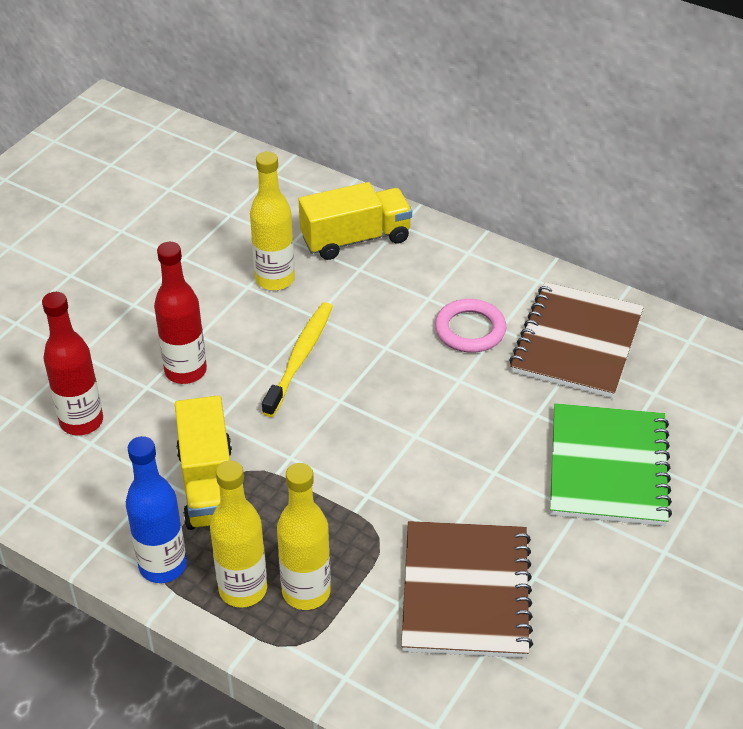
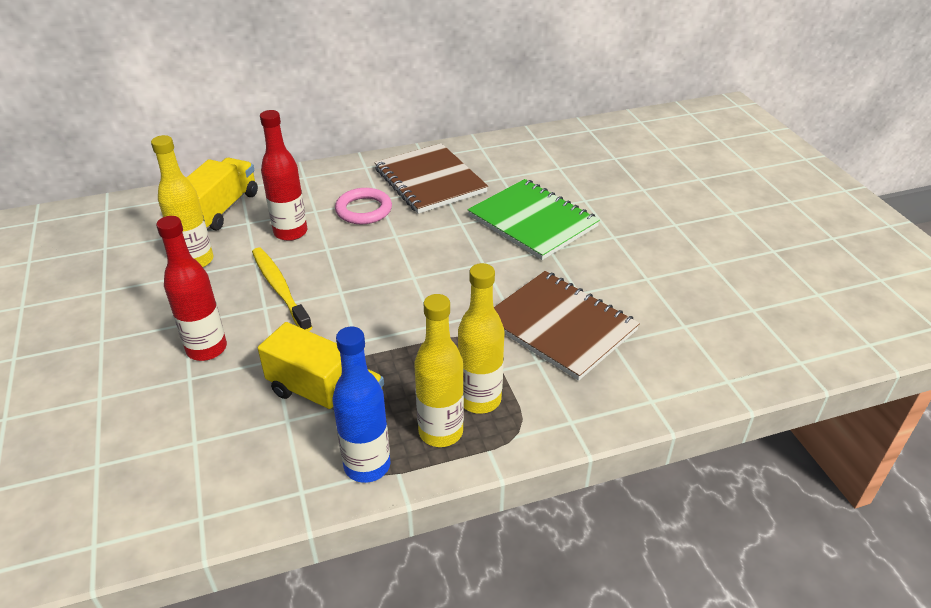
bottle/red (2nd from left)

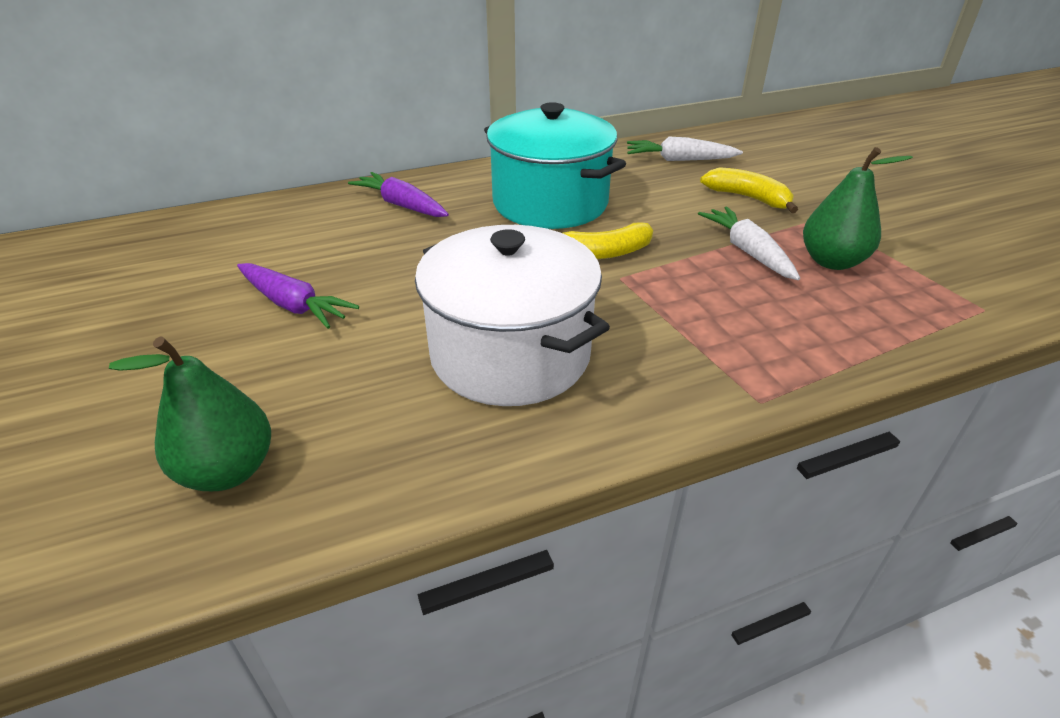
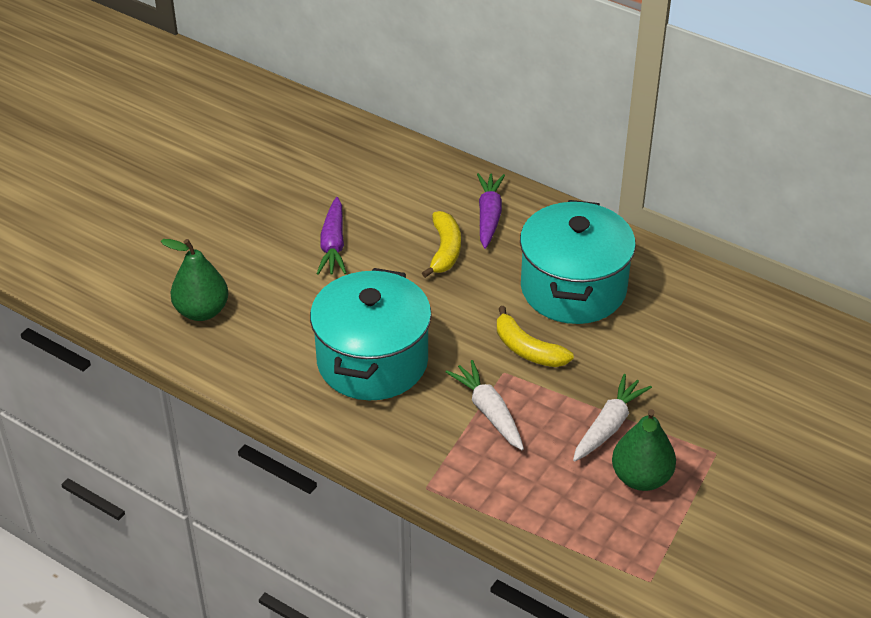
pot/turquoise (1st from left); banana/yellow (1st from left); carrot/white (1st from left)

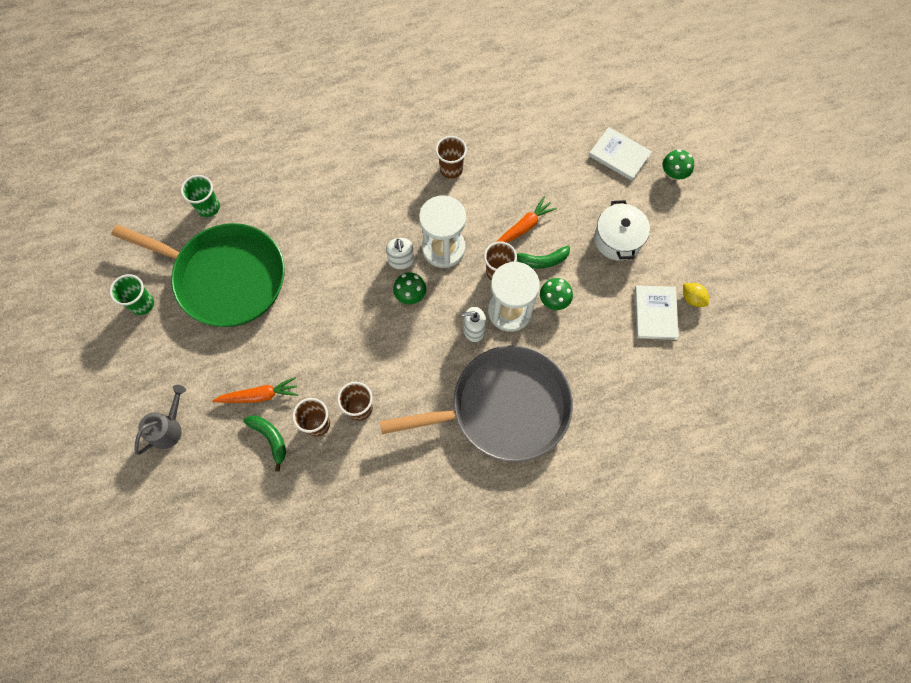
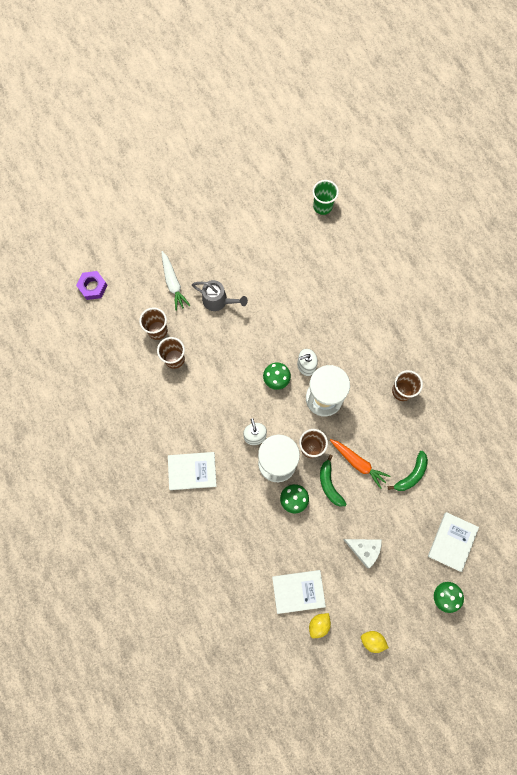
nut/purple; carrot/white; book/white (1st from left); watering can/grey; cheese/white; lemon/yellow (2nd from left); banana/green (2nd from left); cup/green (1st from left in the first image); pan/green

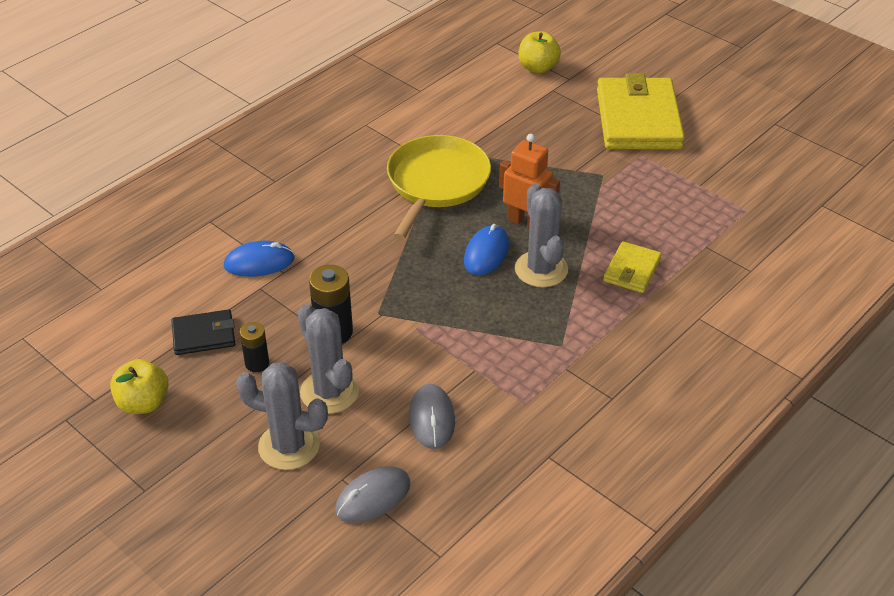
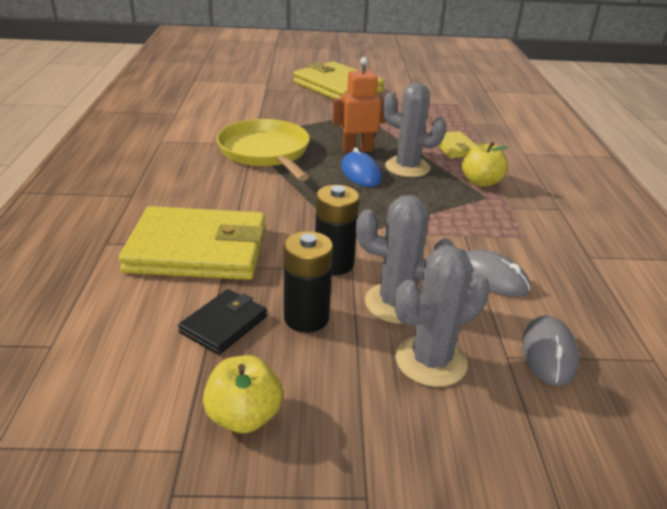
wallet/yellow (1st from left); battery/black (1st from left); apple/yellow (2nd from left)

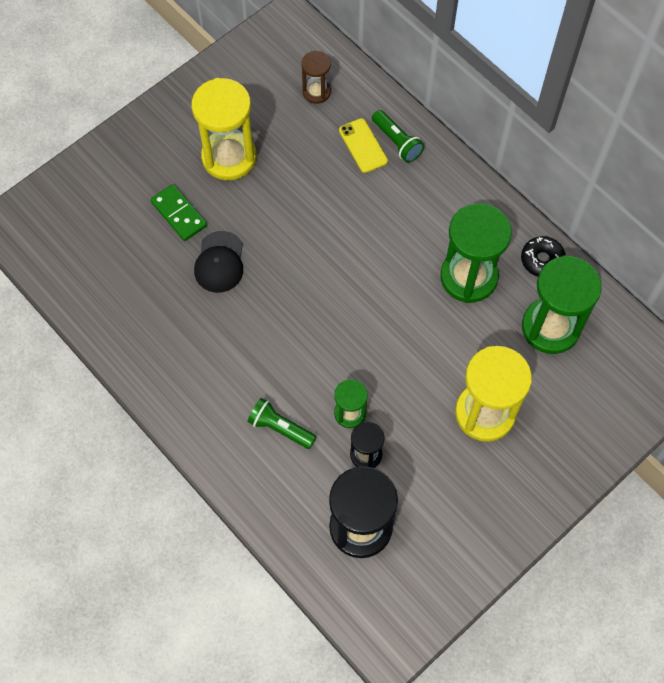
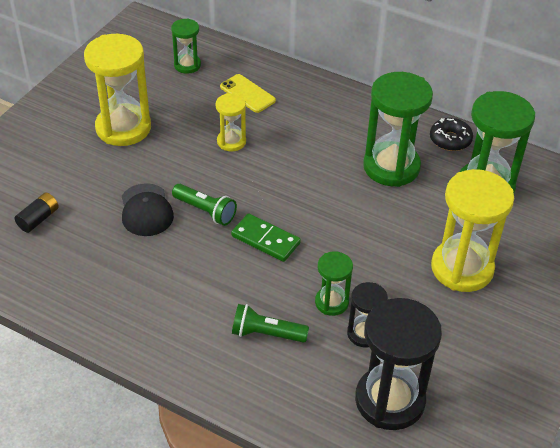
battery/black; hourglass/green (1st from left); flashlight/green (1st from left); hourglass/yellow (2nd from left); domino/green

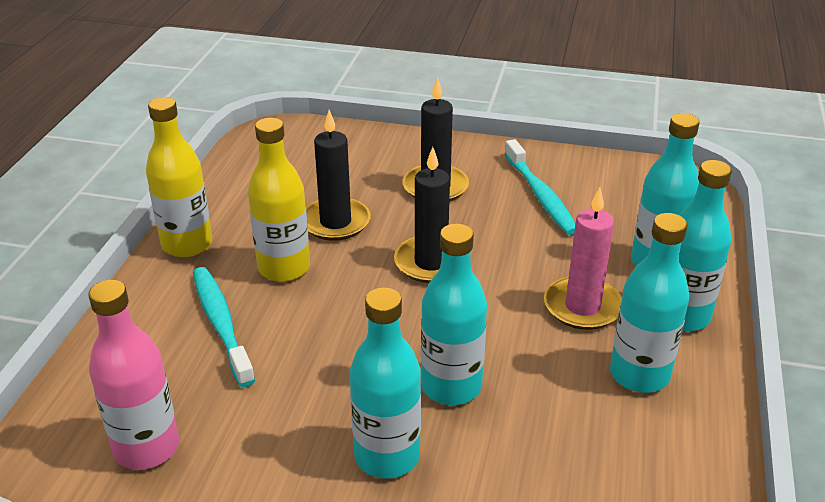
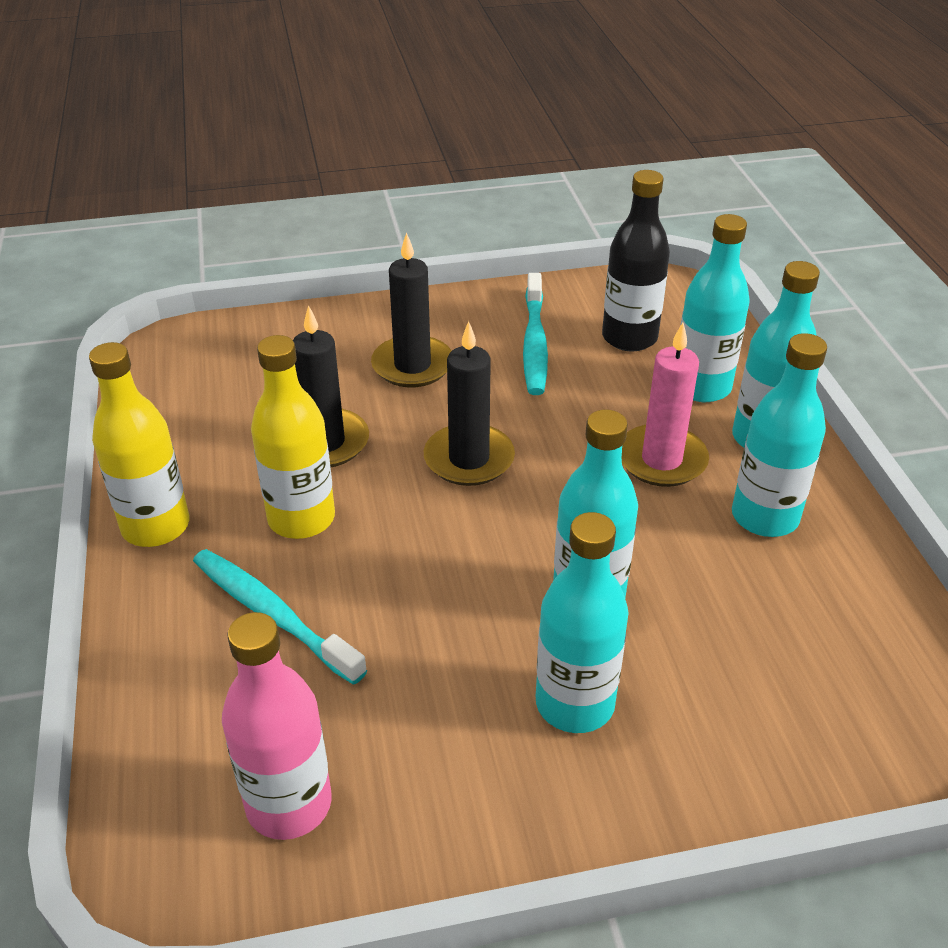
toothbrush/turquoise (2nd from left); bottle/black

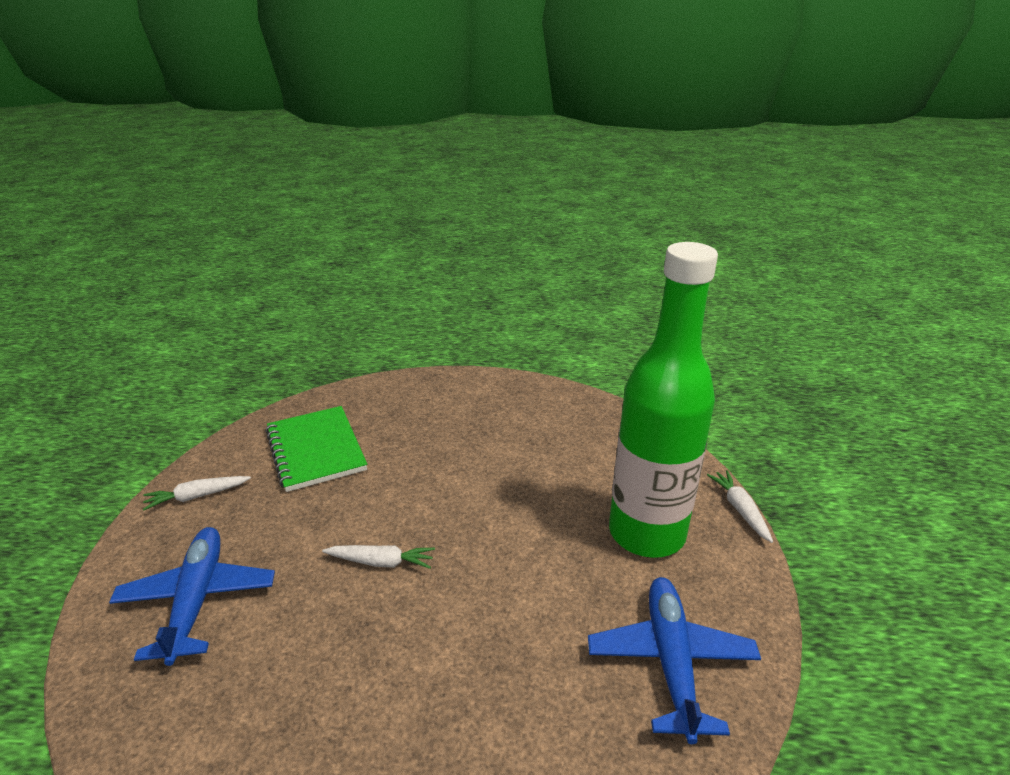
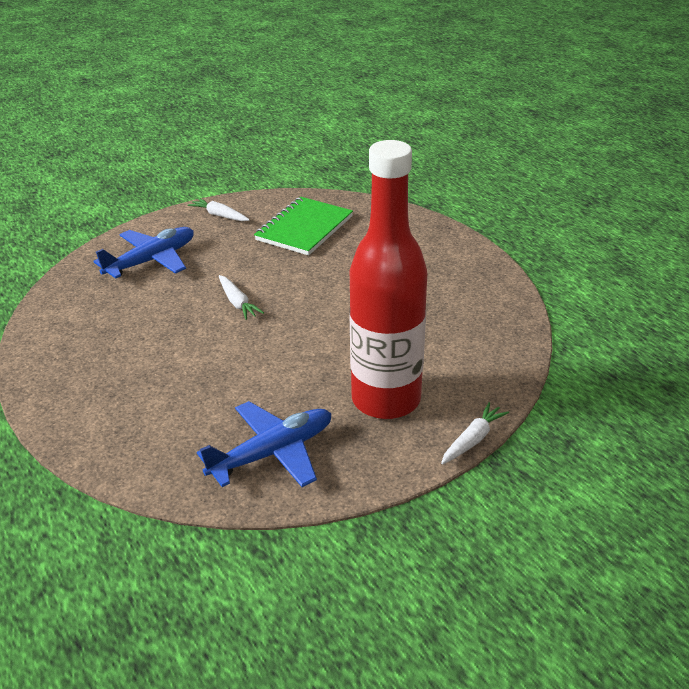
bottle/red

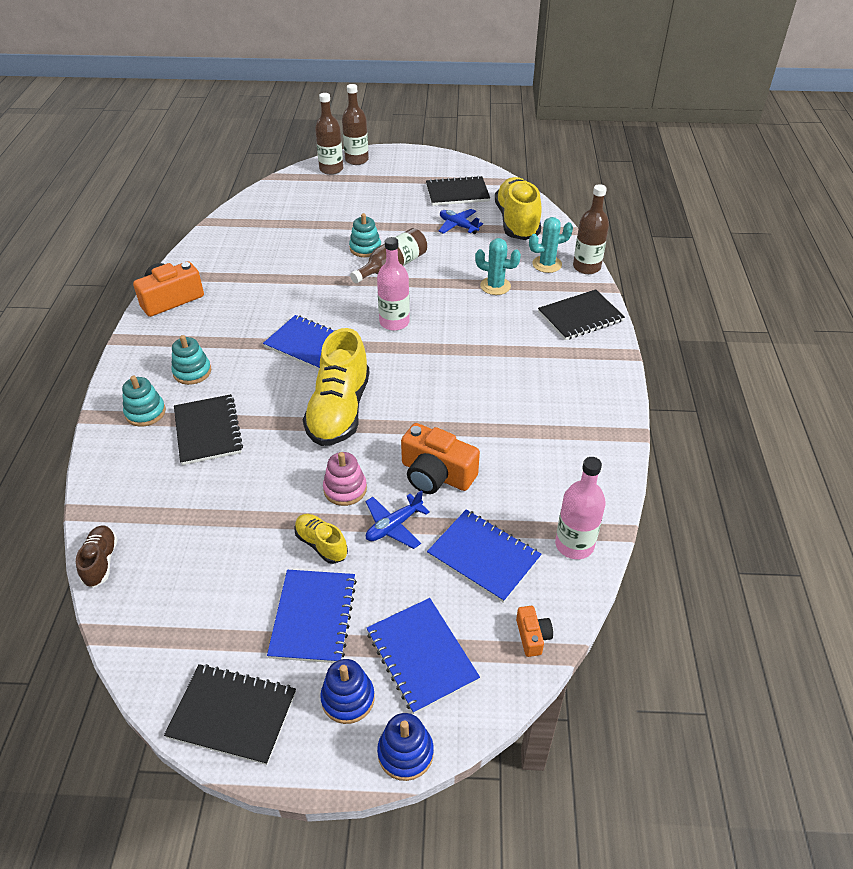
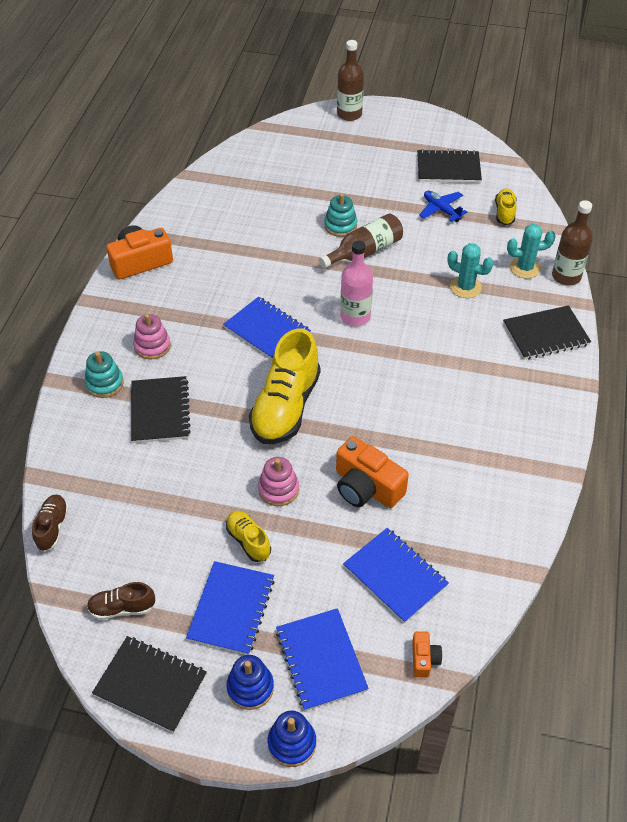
shoe/brown (2nd from left); stacking toy/pink (1st from left); shoe/yellow (3rd from left); bottle/brown (1st from left in the first image); plane/blue (1st from left in the first image); bottle/pink (2nd from left in the first image)

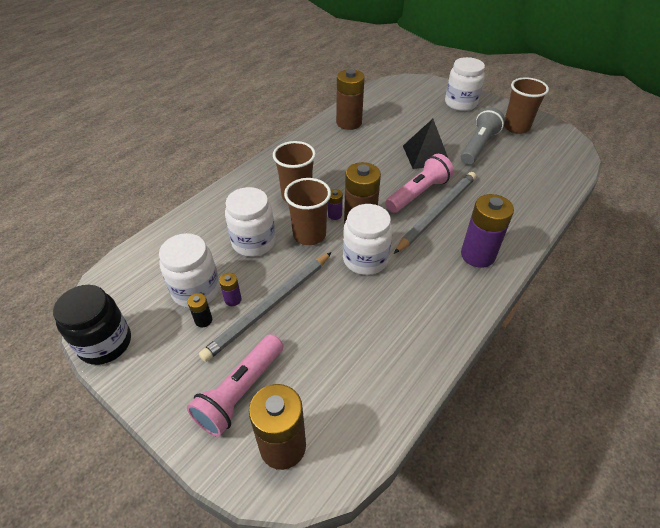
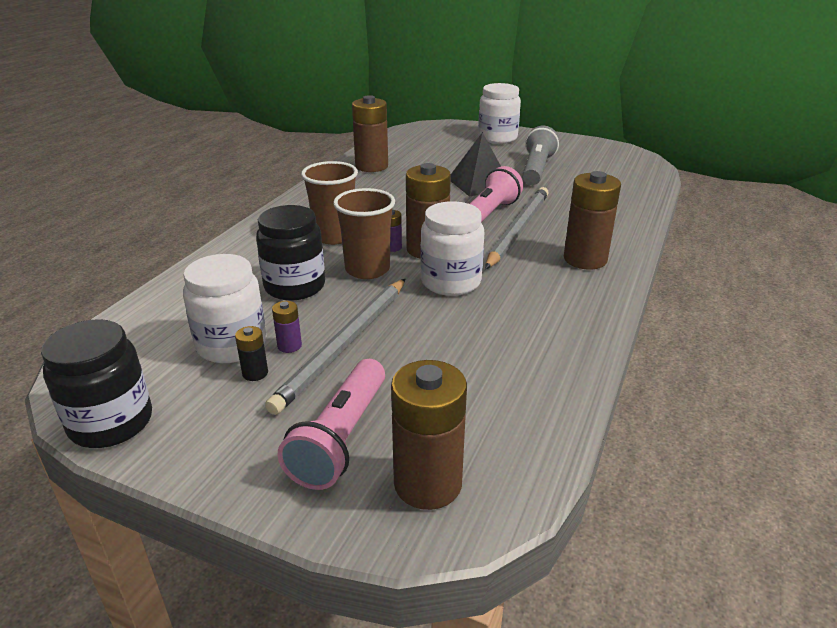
jar/black (2nd from left); battery/brown (4th from left); cup/brown (3rd from left in the first image)

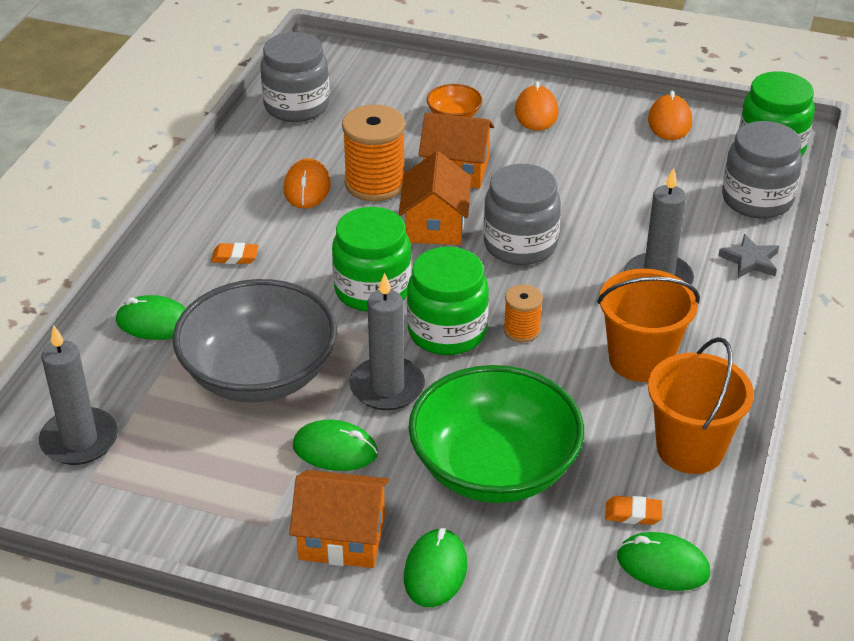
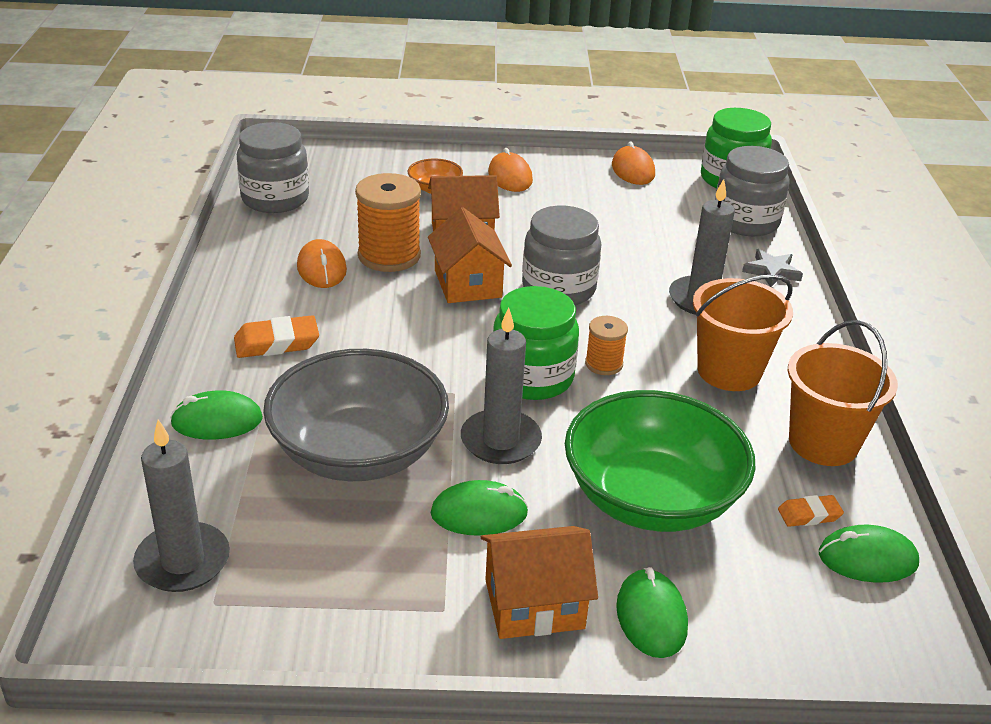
eraser/orange (1st from left); jar/green (1st from left in the first image)

